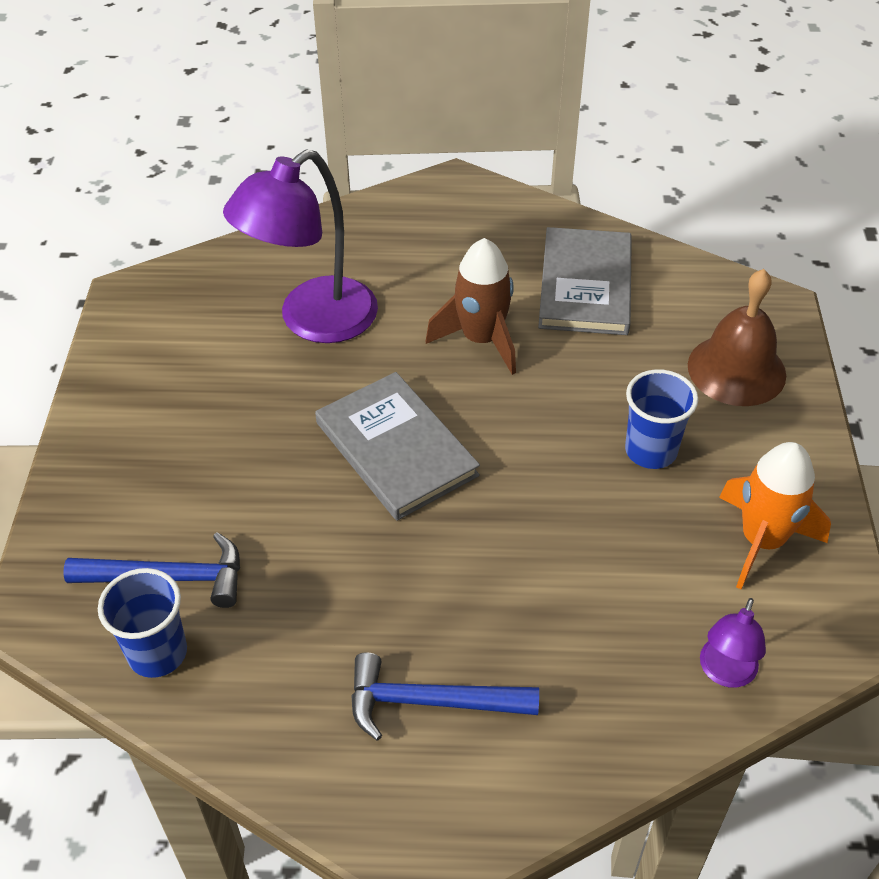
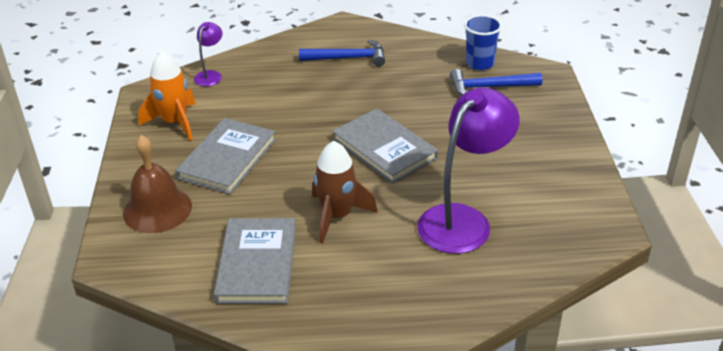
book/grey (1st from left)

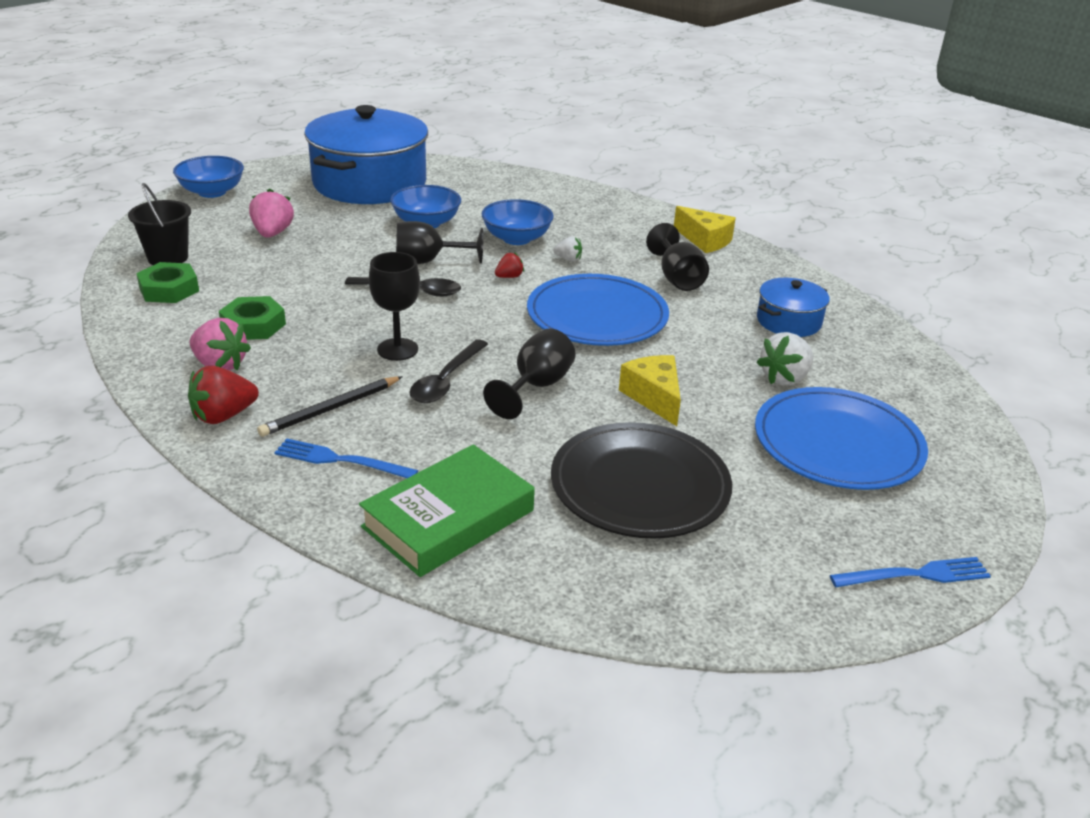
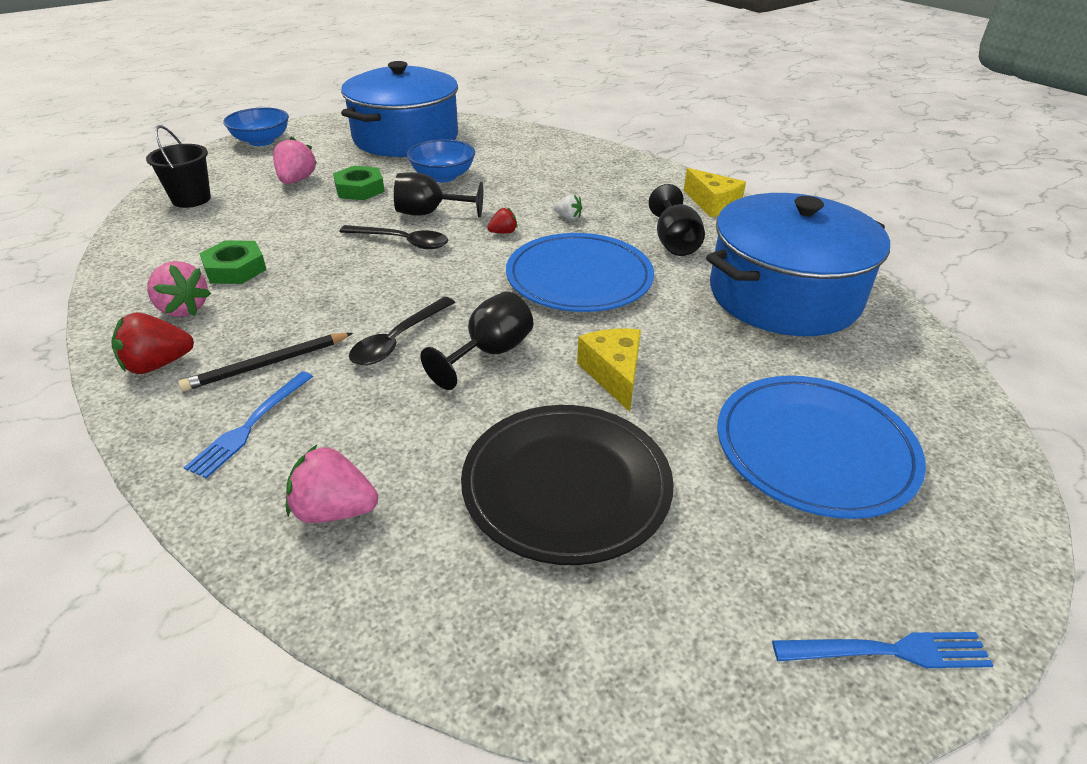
fork/blue (1st from left); strawberry/pink (3rd from left); nut/green (2nd from left); pot/blue (2nd from left); goblet/black (1st from left in the first image); bowl/blue (3rd from left in the first image); strawberry/white (2nd from left in the first image)

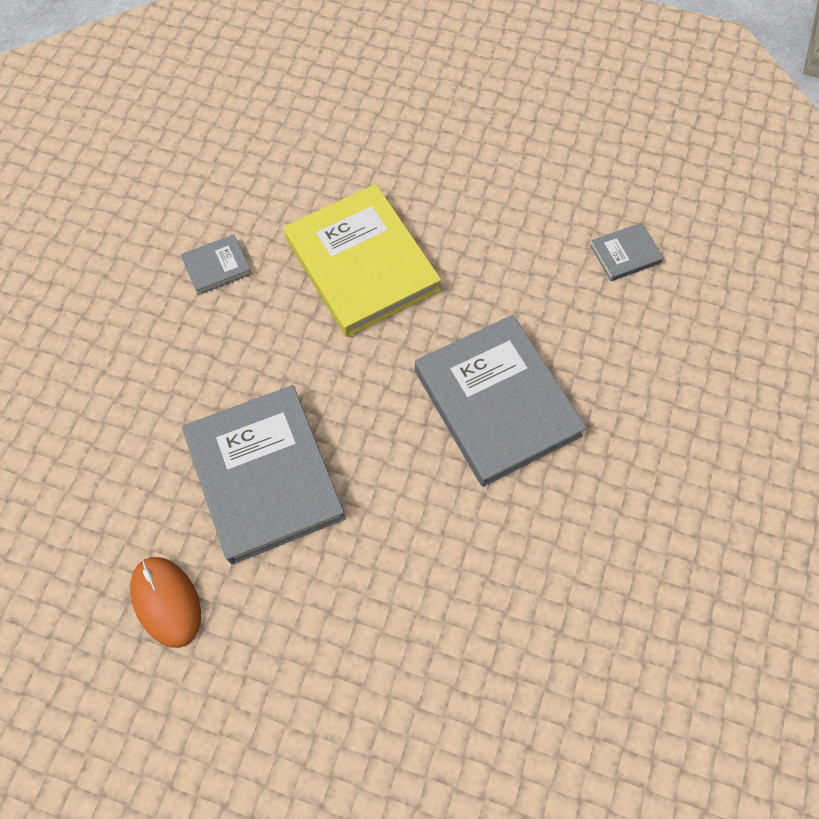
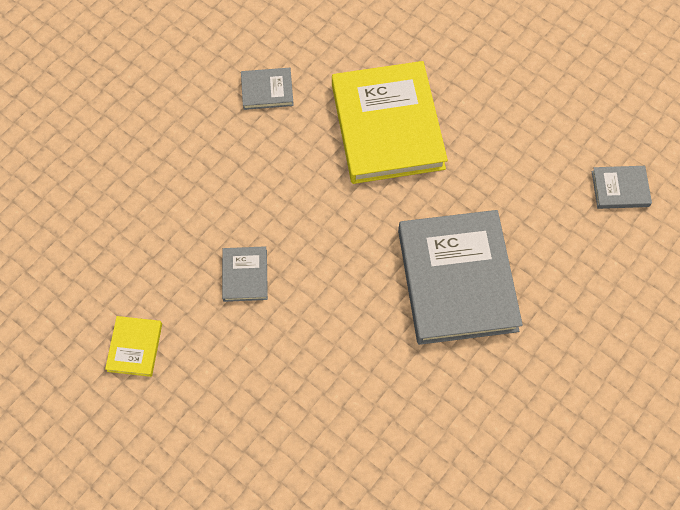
book/yellow (1st from left); book/grey (1st from left)

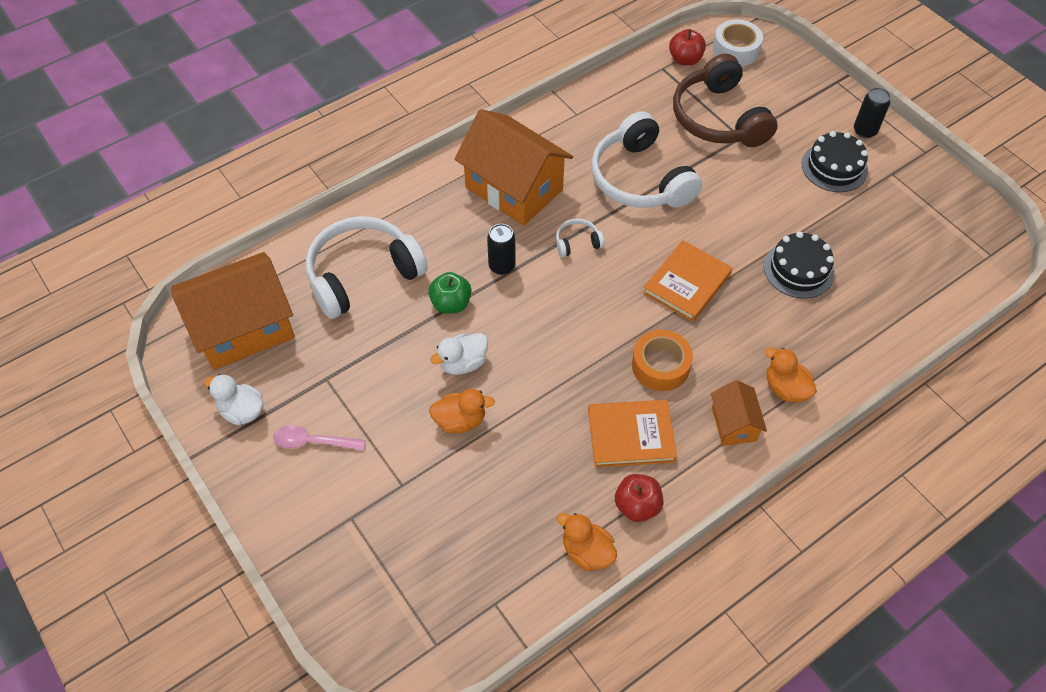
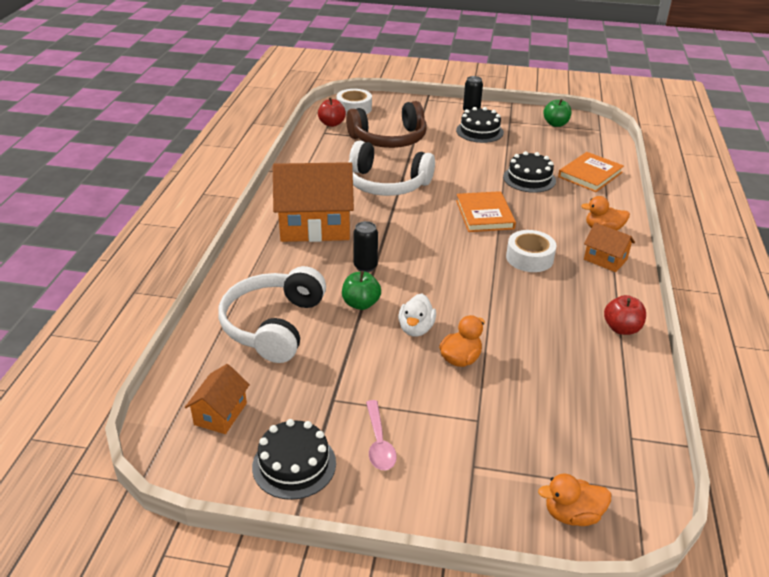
house/orange (1st from left); cake/black (1st from left); headphones/brown; spoon/pink; tape/white (2nd from left); duck/orange (2nd from left); apple/green (2nd from left); book/orange (2nd from left); headphones/white (2nd from left in the first image)

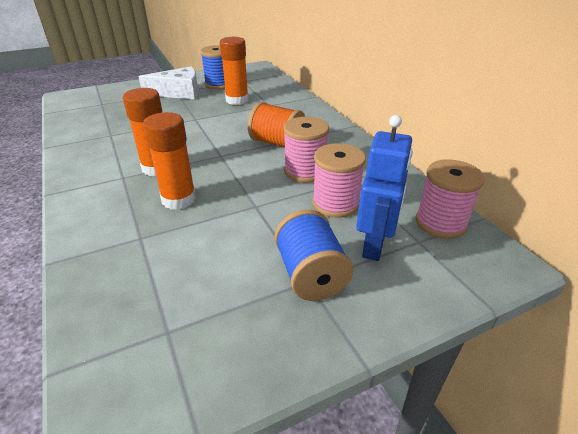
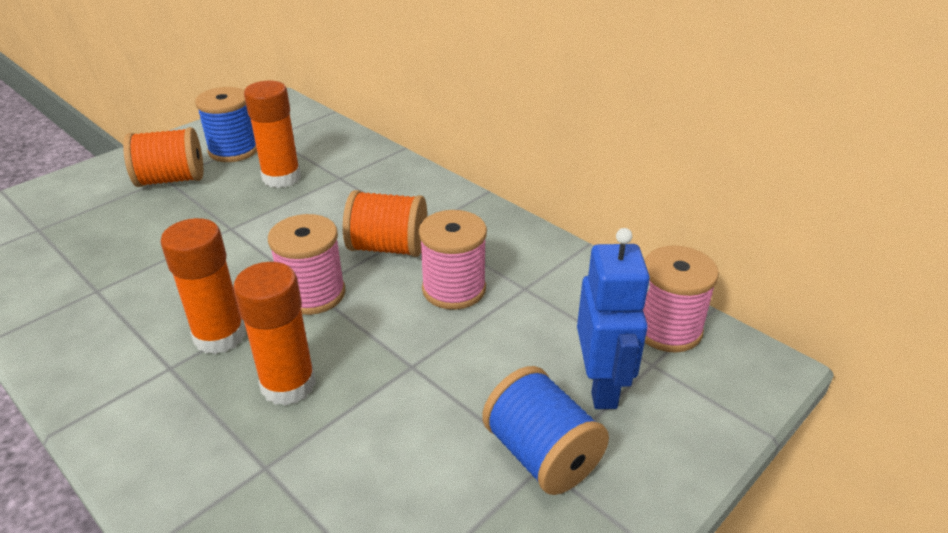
spool/orange (1st from left); spool/pink (1st from left)

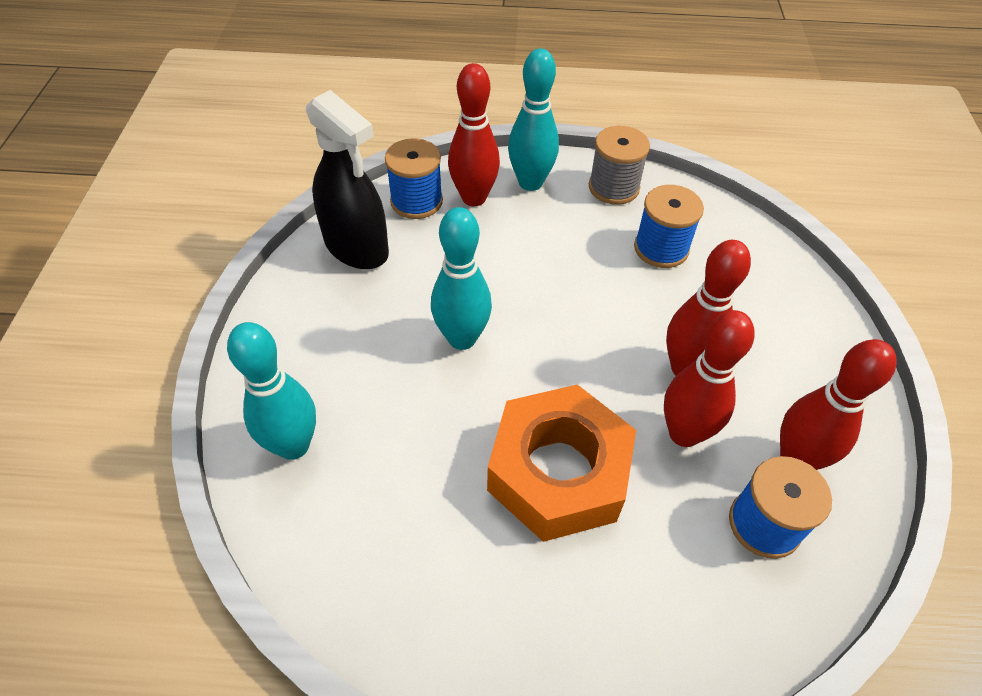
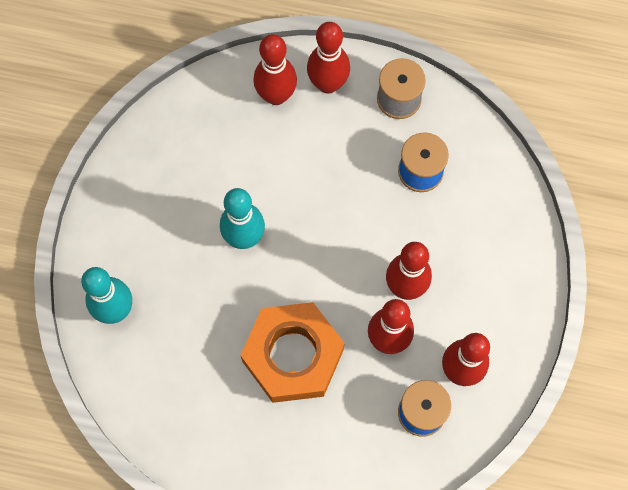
bowling pin/red (2nd from left); spray bottle/black; spool/blue (1st from left in the first image)

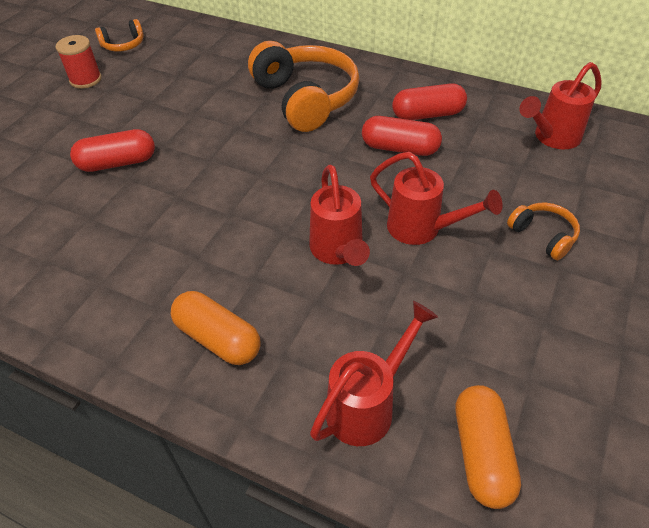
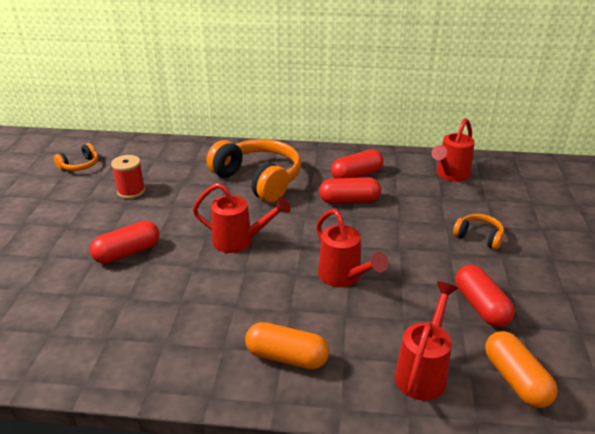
spool/red; watering can/red (1st from left); capsule/red (4th from left)

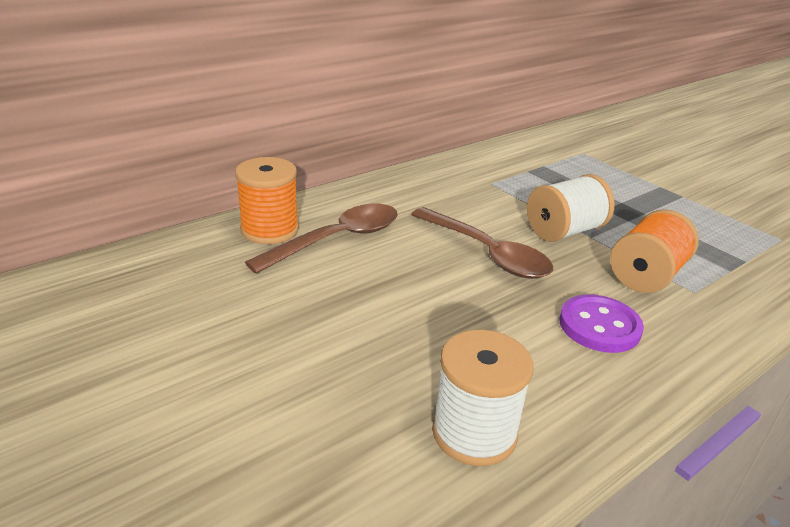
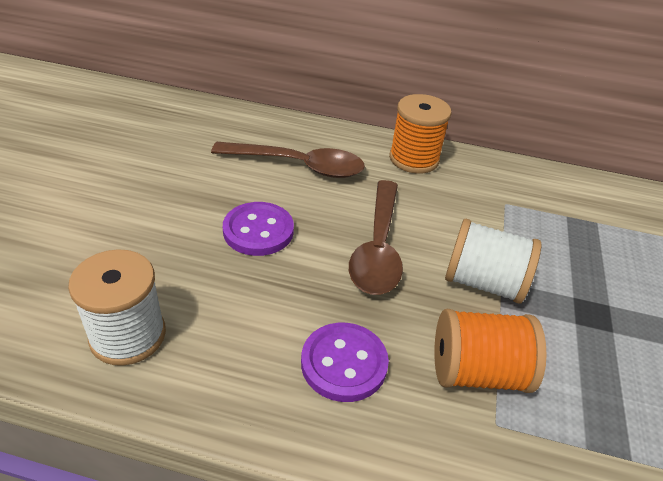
button/purple (1st from left); spool/orange (1st from left)

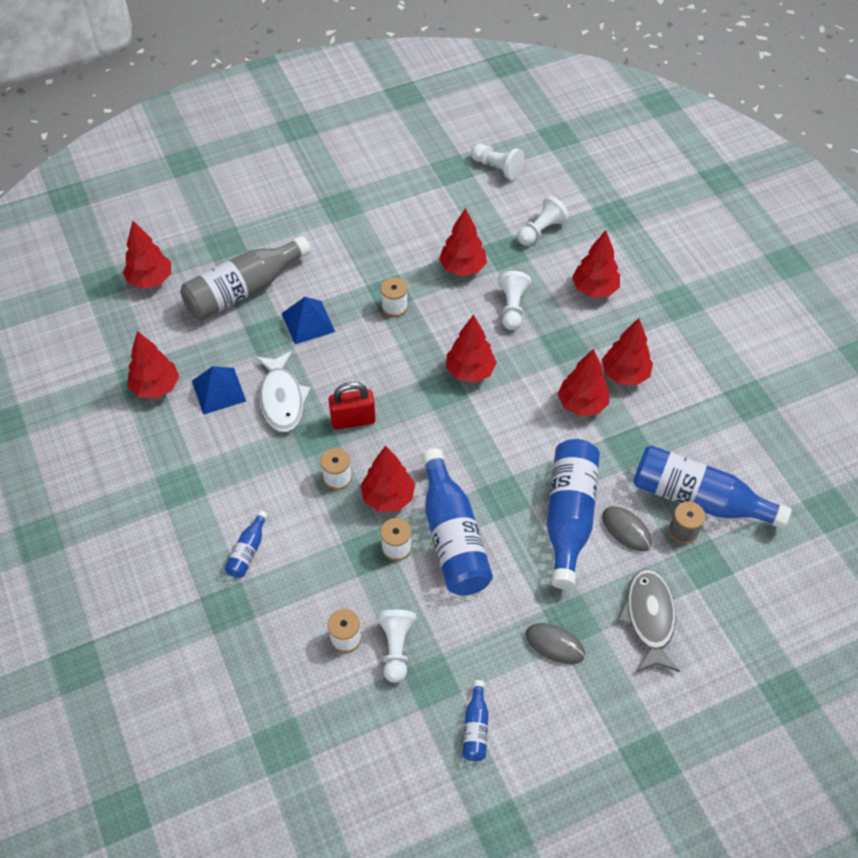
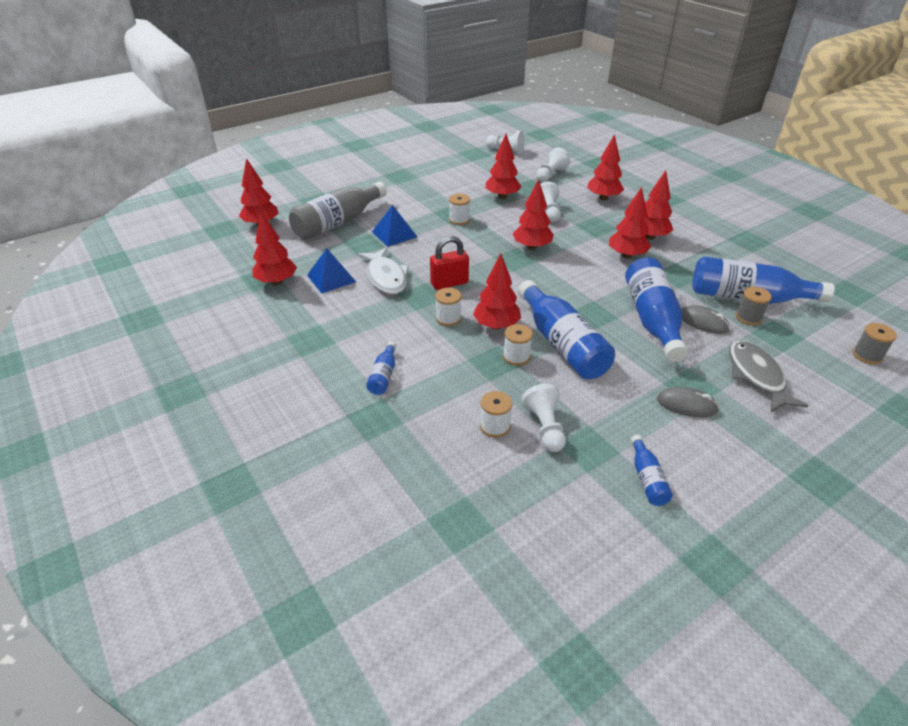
spool/grey (2nd from left)

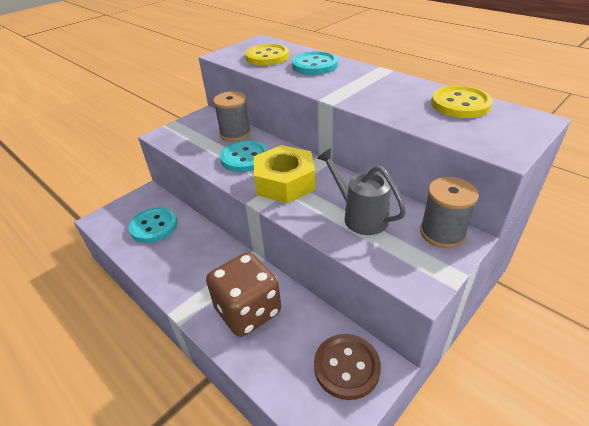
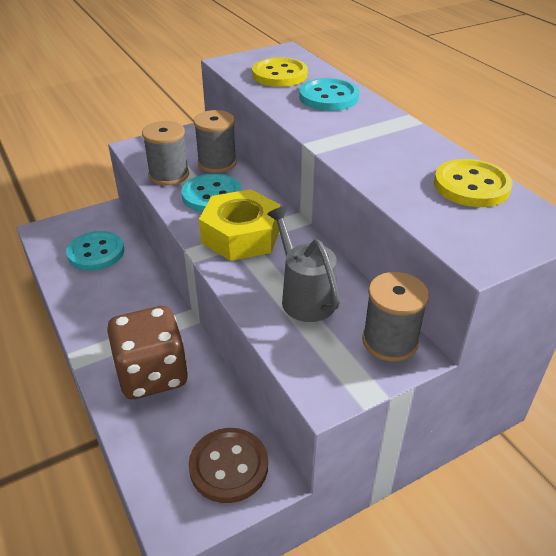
spool/grey (1st from left)

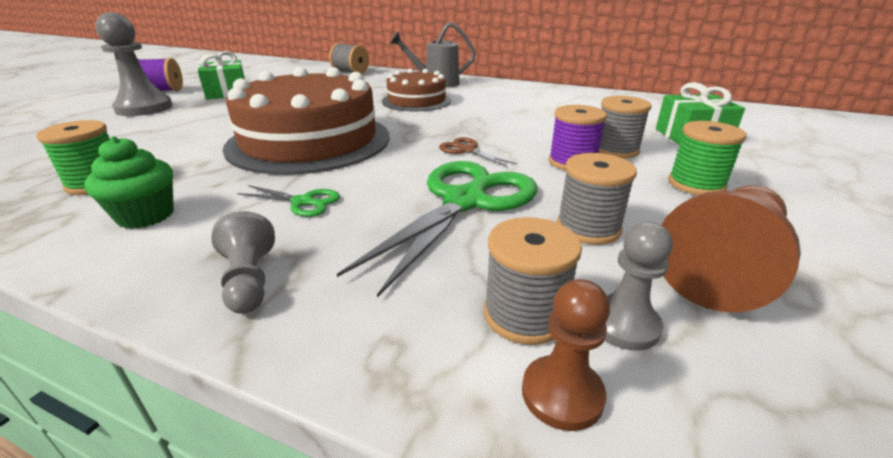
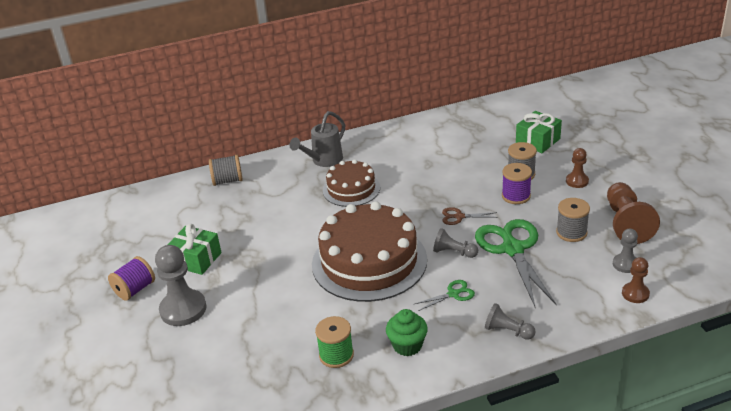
pawn/grey (2nd from left); pawn/brown (1st from left); spool/grey (2nd from left in the first image)

